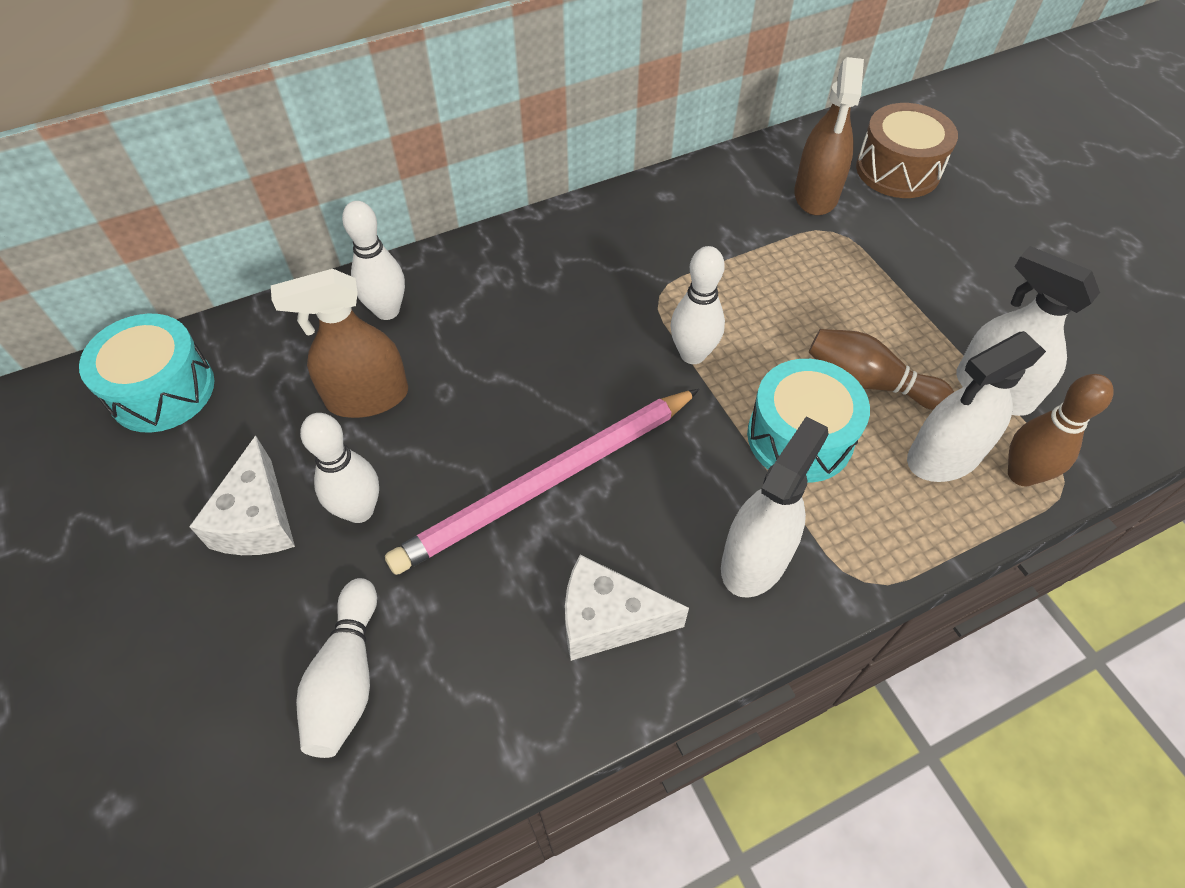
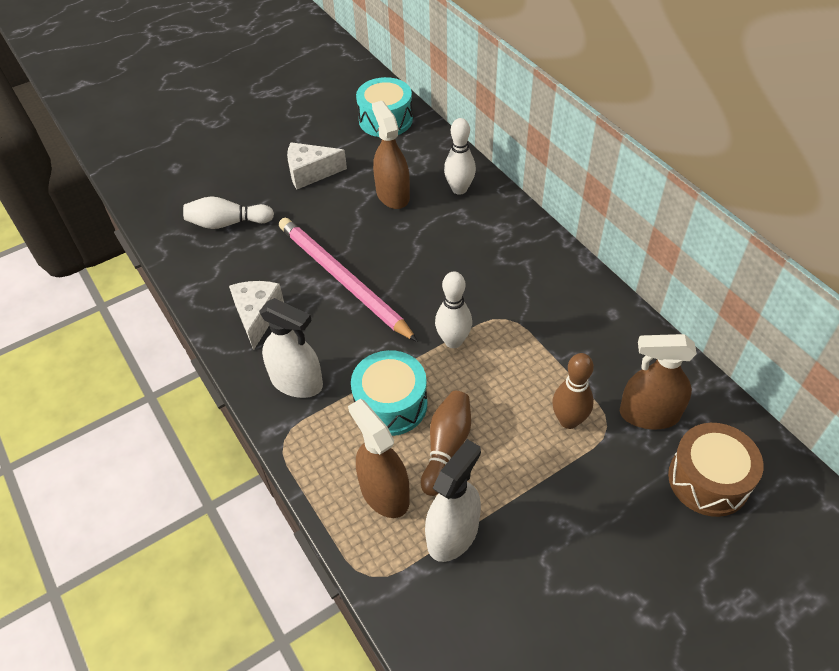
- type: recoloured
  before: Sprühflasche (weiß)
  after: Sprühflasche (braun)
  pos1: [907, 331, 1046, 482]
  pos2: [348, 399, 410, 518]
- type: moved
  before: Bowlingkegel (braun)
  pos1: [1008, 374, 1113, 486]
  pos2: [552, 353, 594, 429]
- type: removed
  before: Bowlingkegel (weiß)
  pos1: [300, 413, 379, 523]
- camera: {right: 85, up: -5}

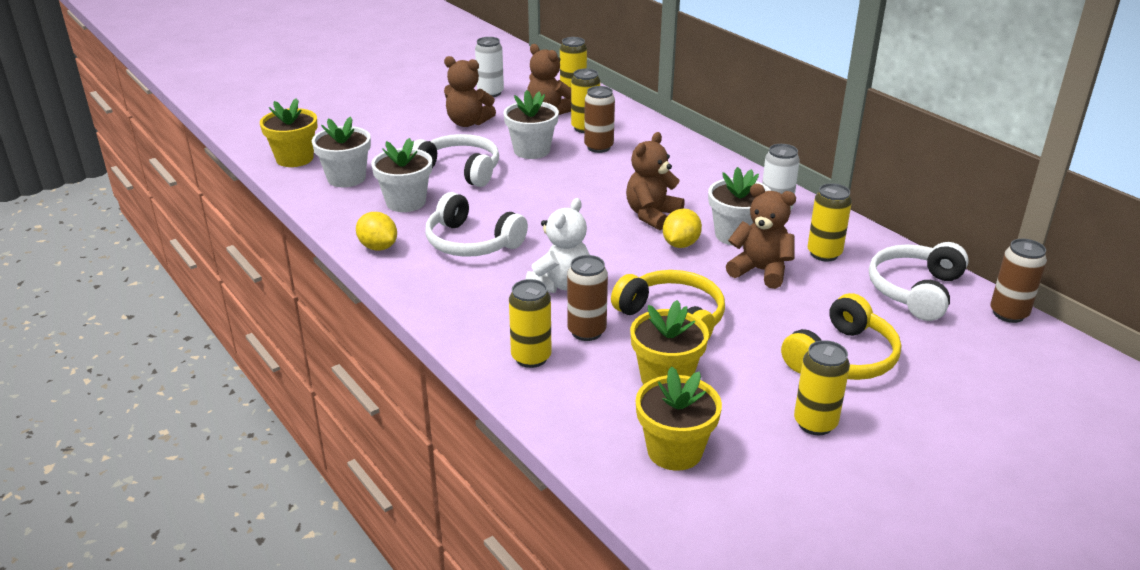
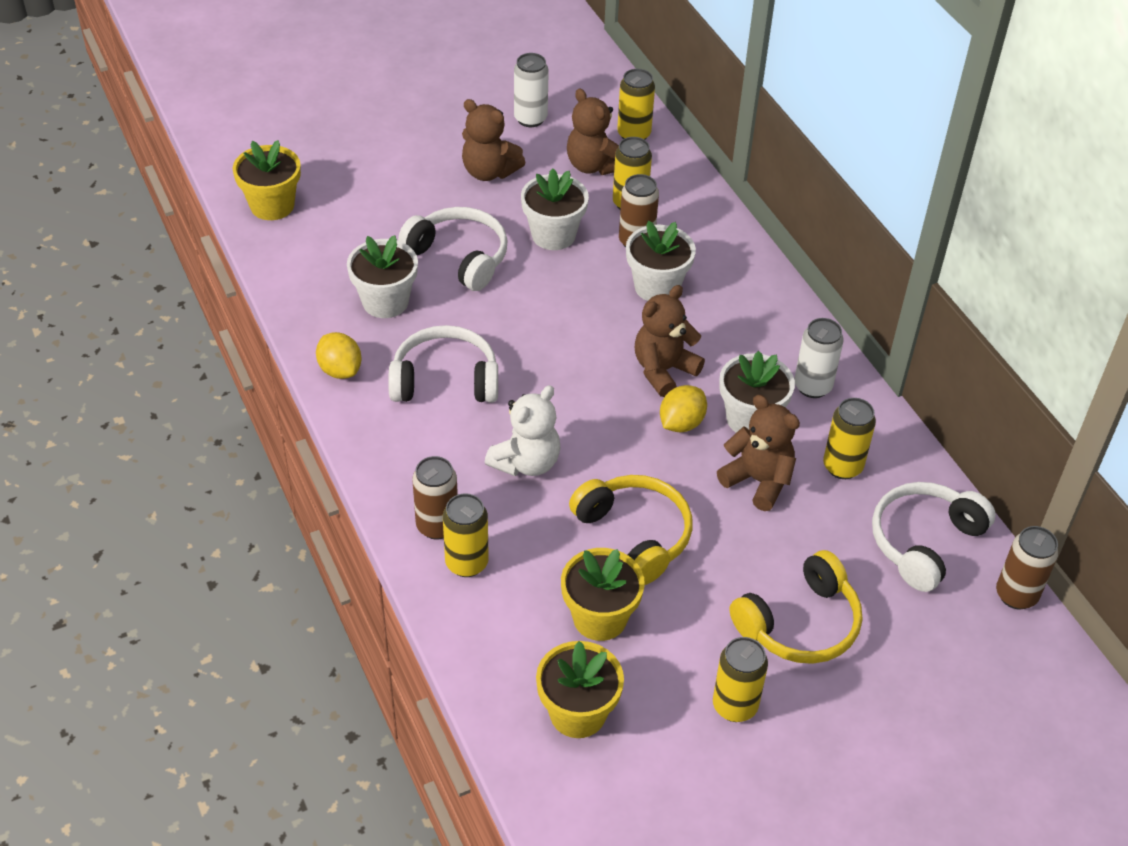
- type: moved
  before: Blumentopf (weiß)
  pos1: [312, 116, 371, 187]
  pos2: [626, 220, 696, 301]
- type: turned
  before: Kopfhörer (weiß)
  pos1: [425, 192, 528, 257]
  pos2: [388, 325, 498, 402]
  turn: 135
- type: moved
  before: Dose (braun)
  pos1: [567, 255, 608, 341]
  pos2: [412, 456, 458, 540]
- camera: {right: 10, up: 15}

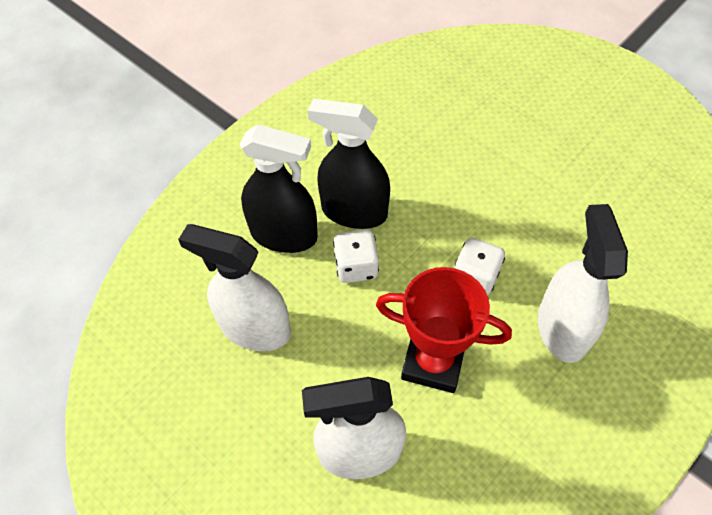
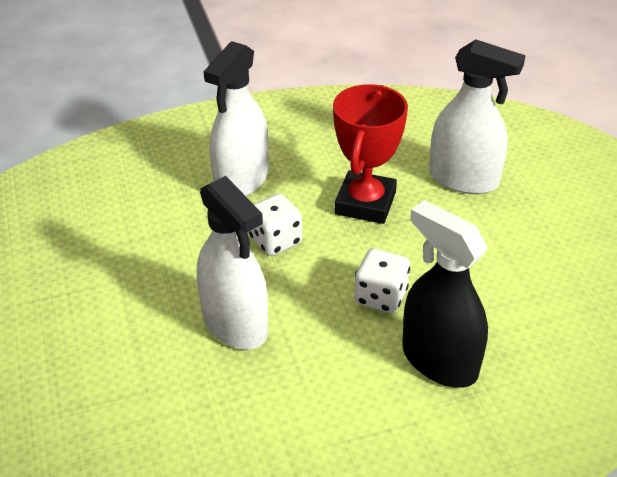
- type: removed
  before: Sprühflasche (schwarz)
  pos1: [308, 99, 390, 229]
- type: moved
  before: Sprühflasche (weiß)
  pos1: [178, 224, 291, 351]
  pos2: [197, 176, 268, 350]
- type: turned
  before: Pokal (rot)
  pos1: [376, 267, 512, 393]
  pos2: [333, 84, 408, 224]
  turn: 60
- camera: {right: -150, up: -15}

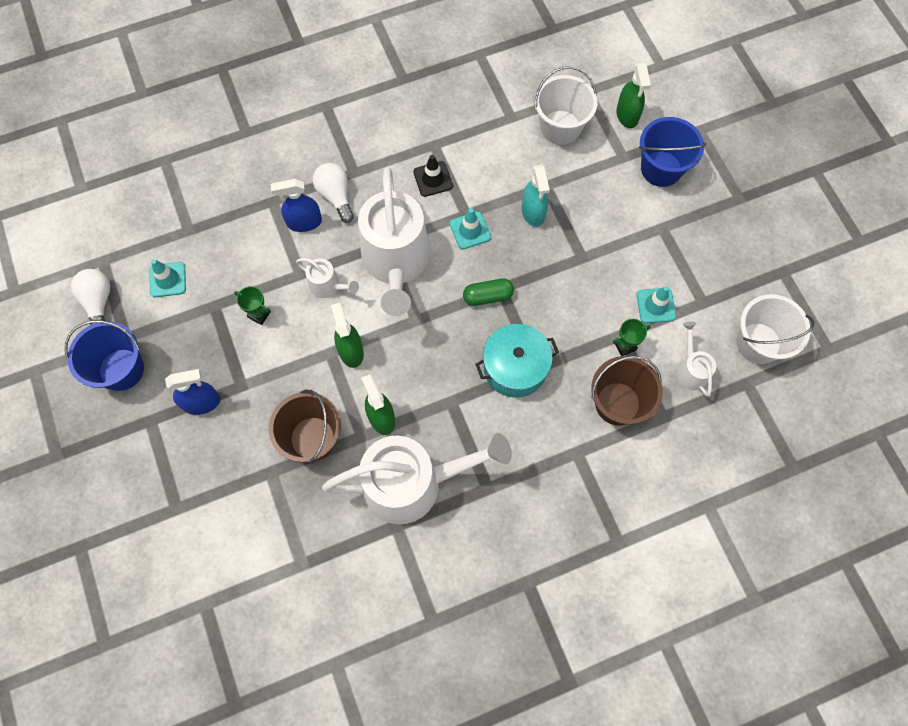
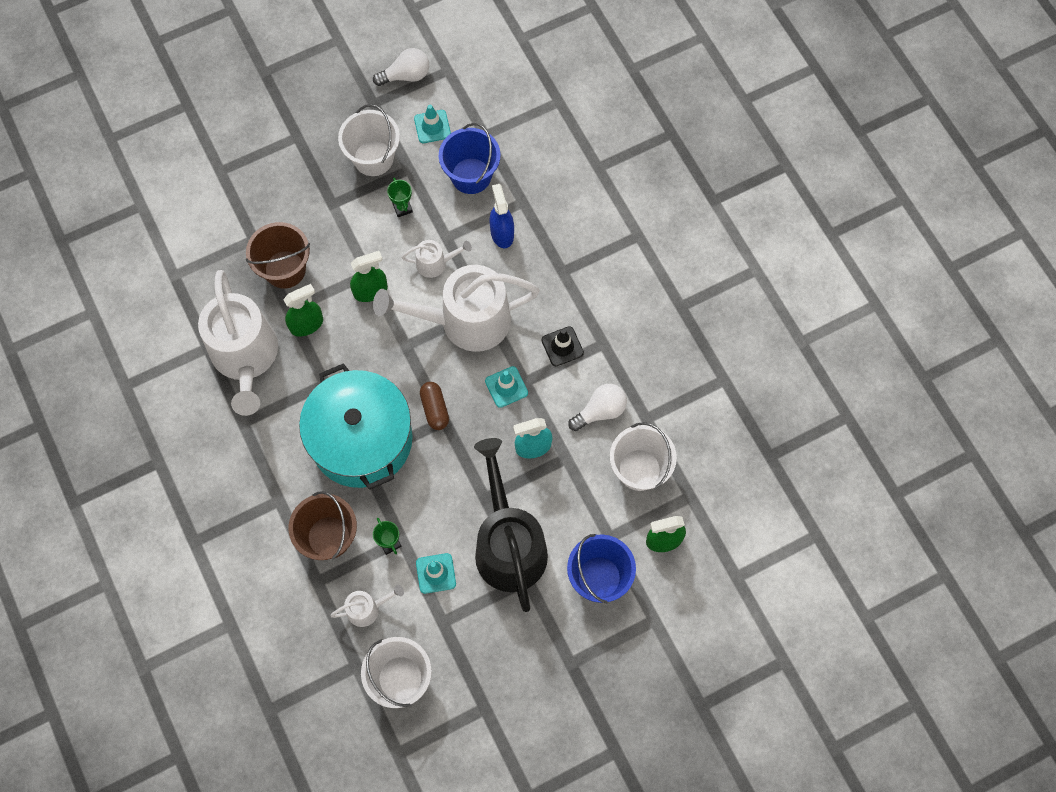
- type: moved
  before: Glühbirne (weiß)
  pos1: [313, 163, 354, 223]
  pos2: [568, 384, 627, 431]
- type: turned
  before: Gießkanne (weiß)
  pos1: [296, 258, 359, 298]
  pos2: [401, 240, 472, 278]
  turn: -120
- type: recoloured
  before: Kapsel (grün)
  after: Kapsel (braun)
  pos1: [463, 279, 514, 306]
  pos2: [420, 382, 449, 430]
- type: turned
  before: Pokal (grün)
  pos1: [234, 286, 271, 325]
  pos2: [387, 178, 413, 217]
  turn: -45
- type: moved
  before: Eimer (blau)
  pos1: [65, 320, 144, 391]
  pos2: [439, 123, 501, 194]
- type: resized
  before: Kochtopf (türkis)
  pos1: [475, 324, 559, 398]
  pos2: [299, 363, 413, 490]
  scale: 1.65
- type: removed
  before: Sprühflasche (blau)
  pos1: [165, 369, 220, 415]
- type: added
  after: Eimer (weiß)
  pos2: [338, 104, 400, 176]
- type: added
  after: Gießkanne (schwarz)
  pos2: [474, 438, 548, 612]
- camera: {right: 85, up: 0}

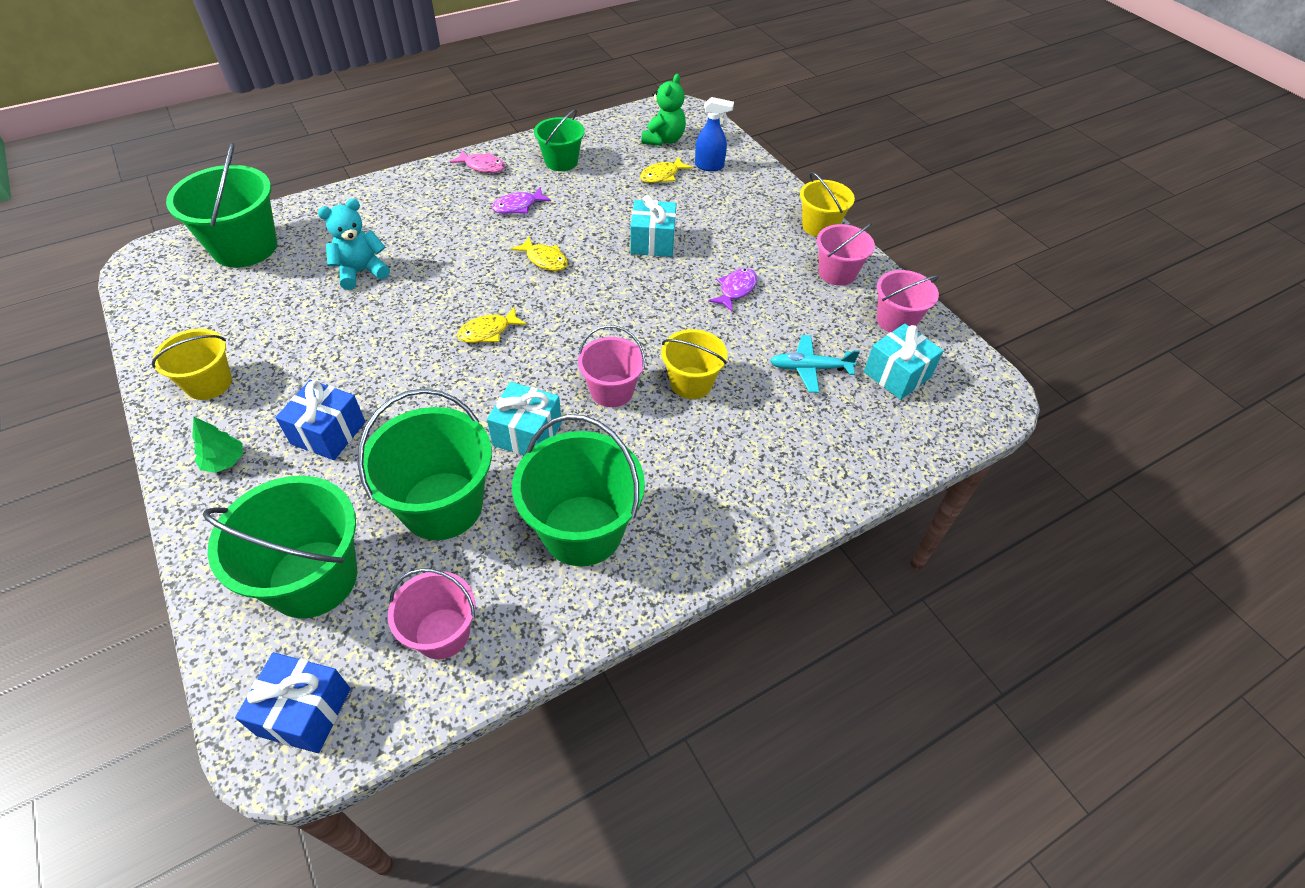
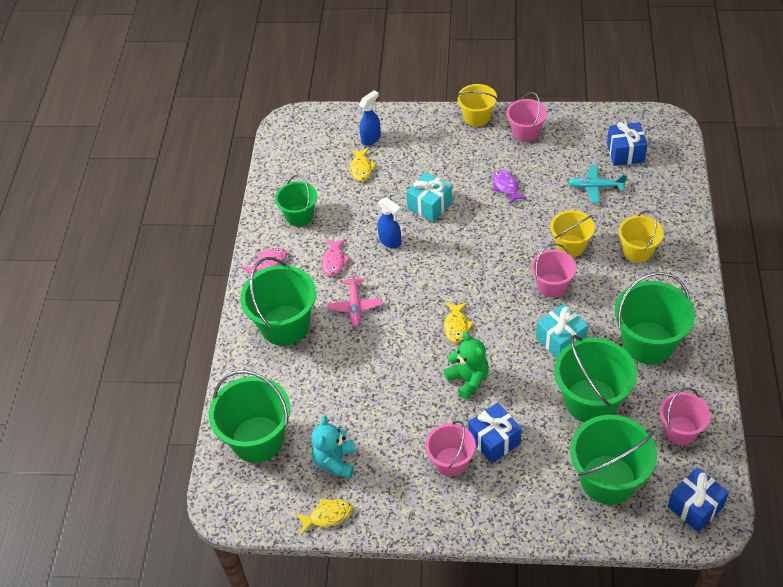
- type: moved
  before: Teddybär (grün)
  pos1: [642, 74, 686, 146]
  pos2: [444, 332, 489, 400]
- type: recoloured
  before: Fisch (lila)
  after: Fisch (rosa)
  pos1: [492, 187, 551, 214]
  pos2: [322, 239, 350, 276]
- type: moved
  before: Teddybär (türkis)
  pos1: [318, 199, 390, 290]
  pos2: [312, 416, 356, 479]
- type: moved
  before: Fisch (gelb)
  pos1: [511, 237, 568, 271]
  pos2: [296, 499, 353, 534]
- type: moved
  before: Eimer (rosa)
  pos1: [877, 270, 939, 332]
  pos2: [426, 421, 476, 477]
- type: recoloured
  before: Geschenk (türkis)
  after: Geschenk (blau)
  pos1: [864, 324, 943, 400]
  pos2: [607, 122, 648, 166]
- type: moved
  before: Eimer (gelb)
  pos1: [152, 329, 232, 400]
  pos2: [619, 210, 664, 263]
- type: turned
  before: Flugzeug (türkis)
  pos1: [770, 335, 860, 393]
  pos2: [568, 165, 627, 203]
  turn: 60
- type: removed
  before: Baum (grün)
  pos1: [192, 416, 243, 473]
- type: added
  after: Sprühflasche (blau)
  pos2: [378, 197, 401, 248]
- type: added
  after: Eimer (grün)
  pos2: [240, 257, 316, 346]
- type: added
  after: Flugzeug (rosa)
  pos2: [327, 270, 382, 326]
- camera: {right: -50, up: 0}

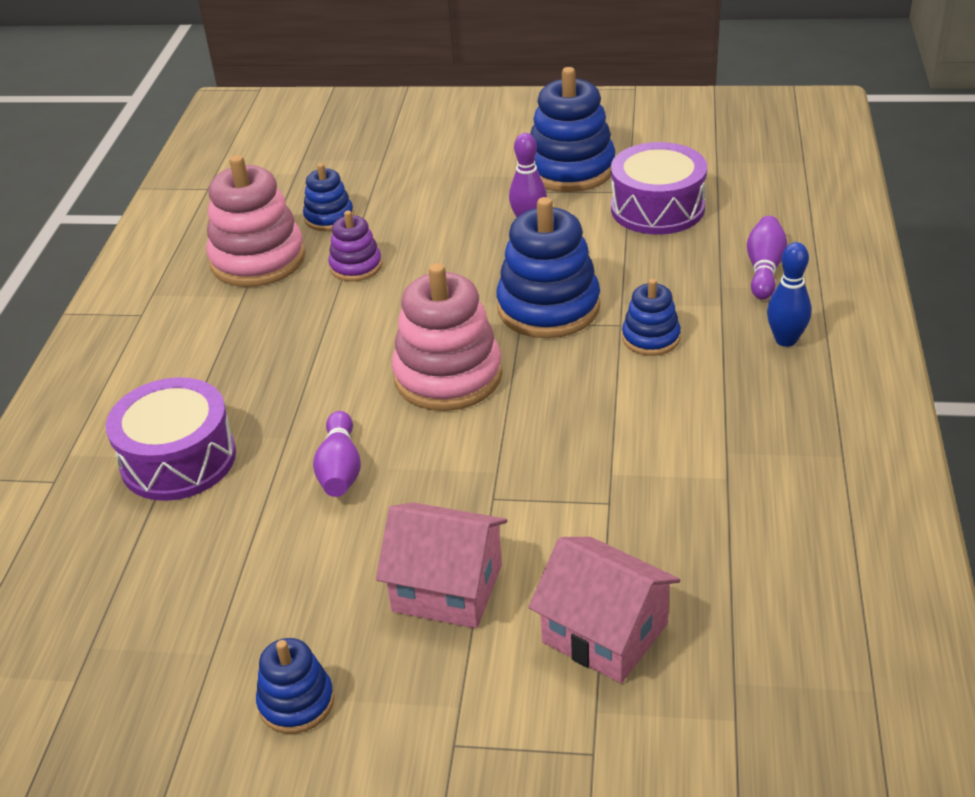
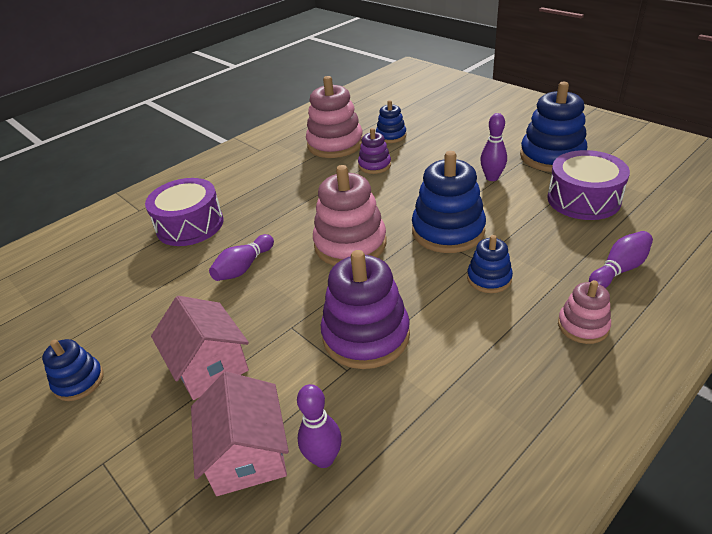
- type: replaced
  before: Bowlingkegel (blau)
  after: Stapelspielzeug (rosa)
  pos1: [767, 242, 812, 347]
  pos2: [558, 280, 611, 344]
- type: added
  after: Stapelspielzeug (lila)
  pos2: [321, 250, 410, 369]
- type: added
  after: Bowlingkegel (lila)
  pos2: [297, 384, 342, 468]
- camera: {right: 40, up: 0}

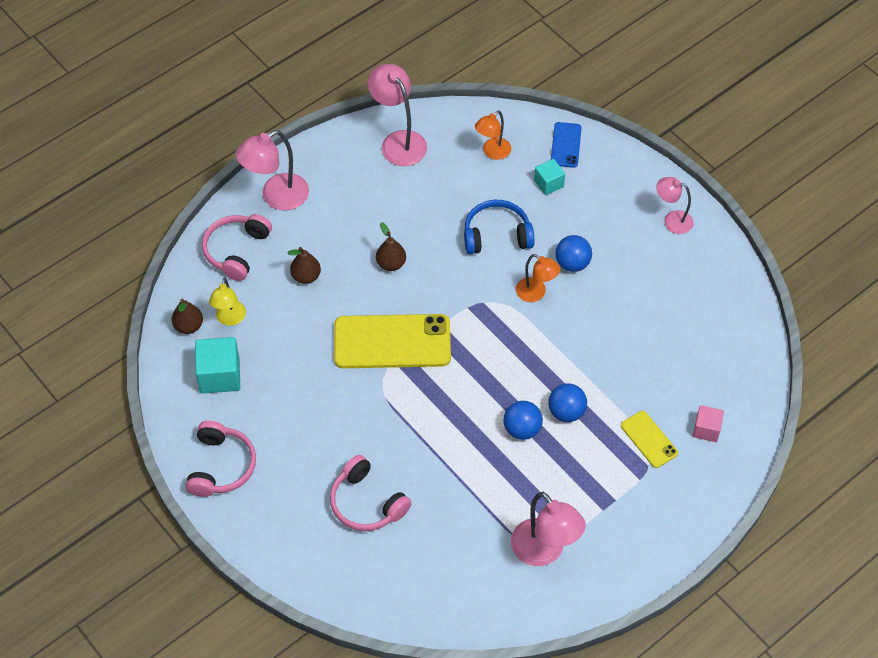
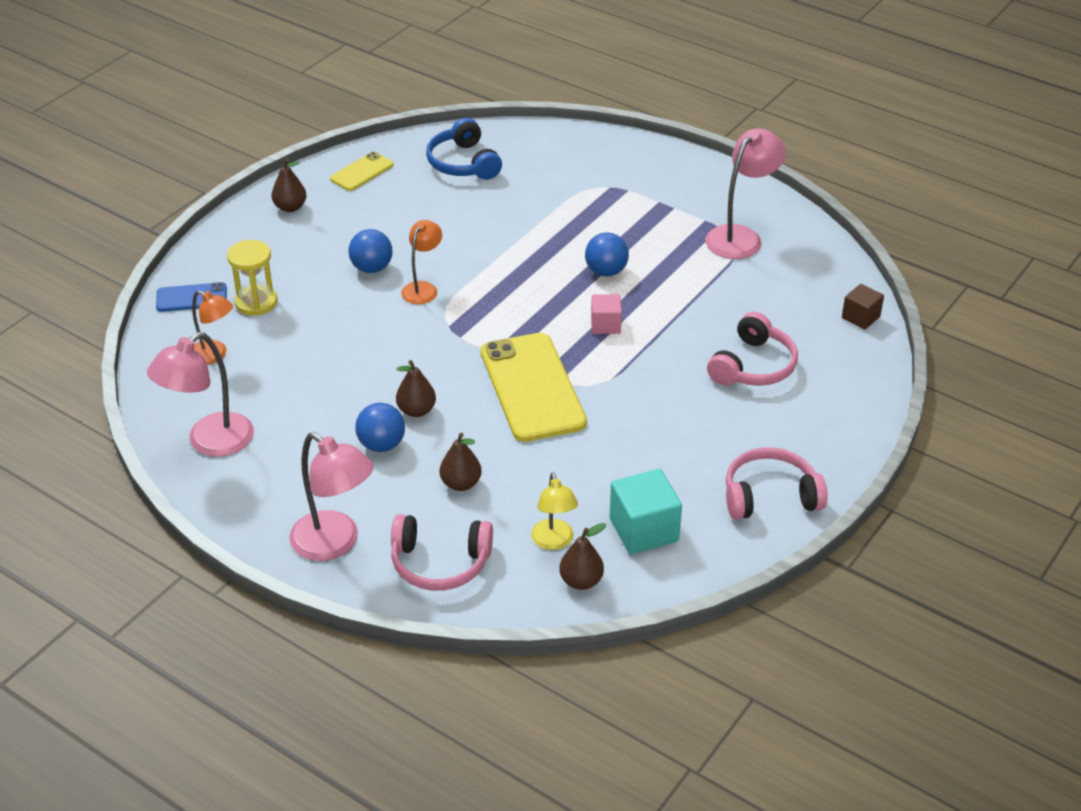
- type: replaced
  before: Kubus (türkis)
  after: Sanduhr (gelb)
  pos1: [534, 159, 565, 195]
  pos2: [227, 240, 277, 316]
- type: replaced
  before: Lampe (rosa)
  after: Birne (braun)
  pos1: [656, 177, 694, 234]
  pos2: [271, 158, 307, 212]
- type: moved
  before: Kopfhörer (blau)
  pos1: [464, 200, 534, 254]
  pos2: [426, 118, 502, 180]
- type: turned
  before: Lampe (gelb)
  pos1: [209, 278, 246, 326]
  pos2: [531, 472, 578, 550]
  turn: 90
- type: moved
  before: Ball (blau)
  pos1: [548, 383, 587, 422]
  pos2: [355, 403, 405, 452]
- type: moved
  before: Kubus (rosa)
  pos1: [693, 405, 724, 442]
  pos2: [591, 294, 622, 334]
- type: moved
  before: Handy (gelb)
  pos1: [621, 411, 678, 468]
  pos2: [330, 152, 394, 191]
- type: added
  after: Kubus (braun)
  pos2: [842, 284, 884, 330]
- camera: {right: -105, up: -15}

